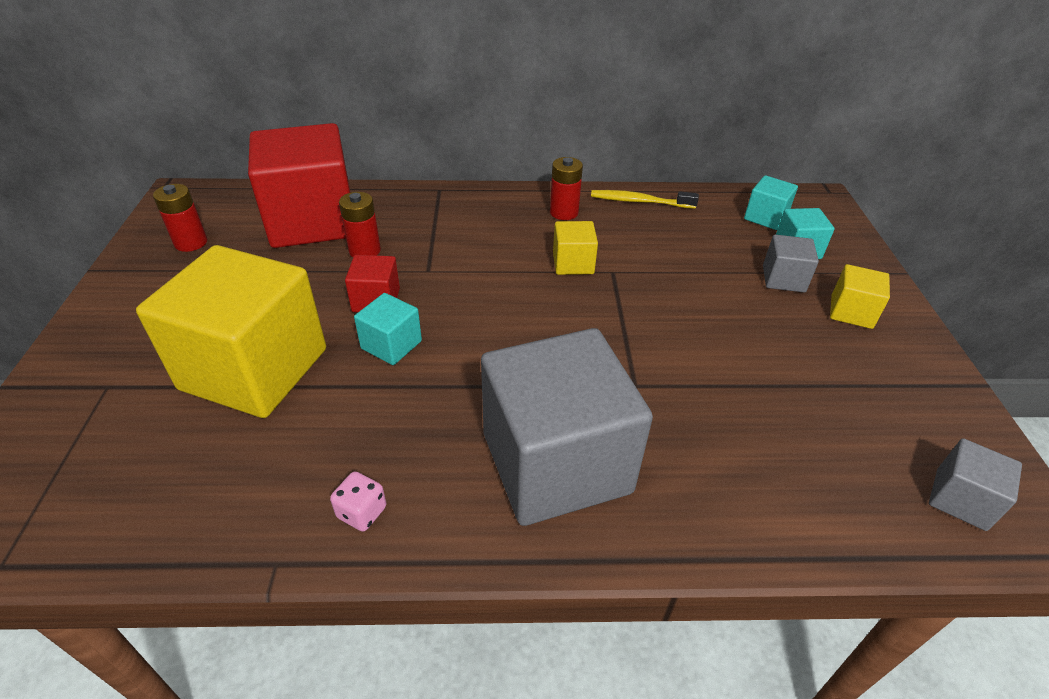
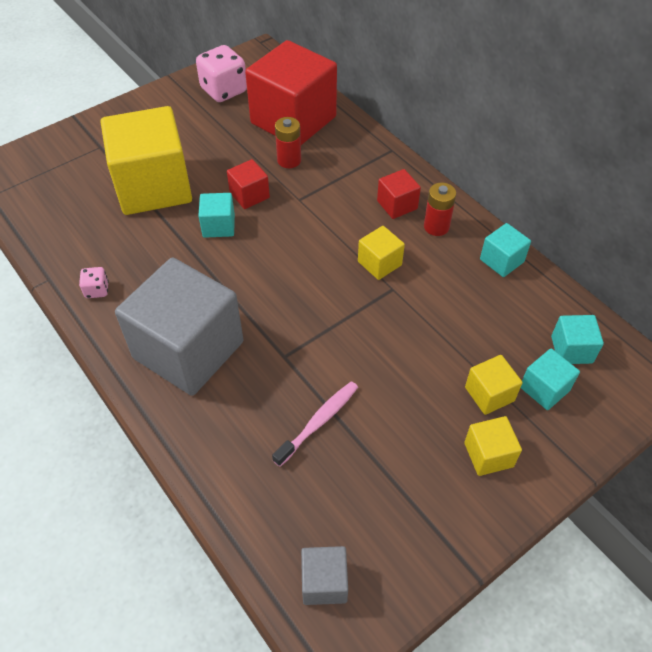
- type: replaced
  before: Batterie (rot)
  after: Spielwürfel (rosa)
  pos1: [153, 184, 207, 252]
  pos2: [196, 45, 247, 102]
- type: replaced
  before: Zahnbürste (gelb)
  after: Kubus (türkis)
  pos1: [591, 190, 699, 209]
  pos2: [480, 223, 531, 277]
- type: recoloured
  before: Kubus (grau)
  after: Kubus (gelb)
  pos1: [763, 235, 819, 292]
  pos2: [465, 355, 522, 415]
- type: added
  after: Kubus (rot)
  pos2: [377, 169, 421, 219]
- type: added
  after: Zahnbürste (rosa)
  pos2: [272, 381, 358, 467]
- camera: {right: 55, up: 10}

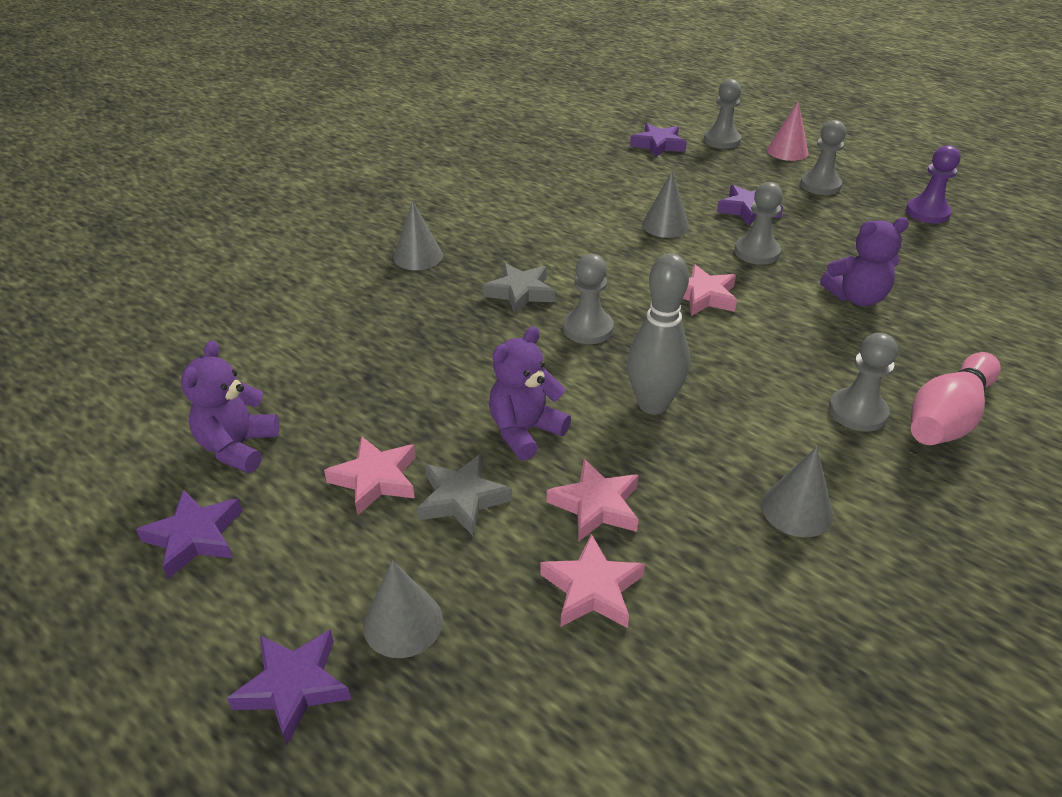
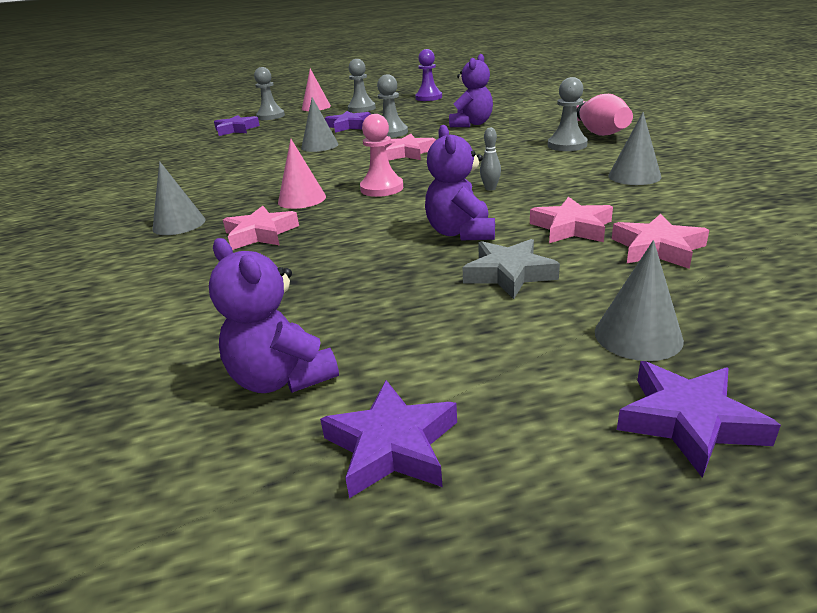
- type: resized
  before: Bowlingkegel (grau)
  pos1: [627, 253, 690, 414]
  pos2: [480, 127, 501, 191]
  scale: 0.43
- type: recoloured
  before: Bauer (grau)
  after: Bauer (rosa)
  pos1: [563, 254, 614, 344]
  pos2: [360, 114, 403, 197]
- type: replaced
  before: Stern (grau)
  after: Kegel (rosa)
  pos1: [483, 263, 555, 314]
  pos2: [278, 139, 326, 209]
- type: moved
  before: Stern (rosa)
  pos1: [324, 436, 416, 515]
  pos2: [223, 206, 299, 250]
- camera: {right: -50, up: -10}

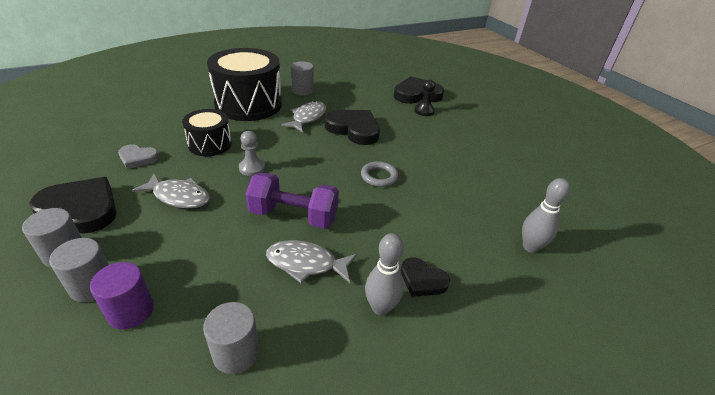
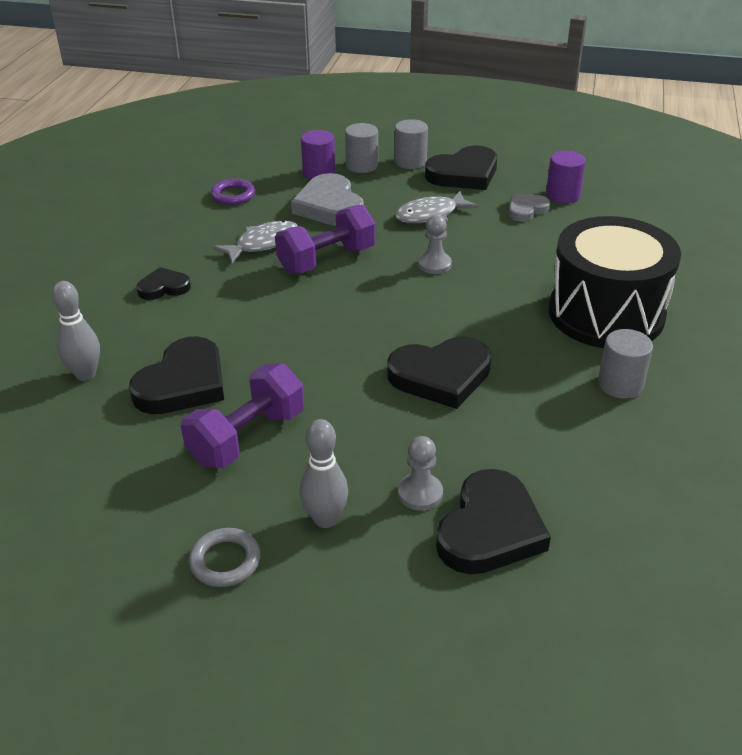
- type: recoloured
  before: Bauer (schwarz)
  after: Bauer (grau)
  pos1: [415, 79, 435, 116]
  pos2: [398, 436, 443, 511]
- type: removed
  before: Fisch (grau)
  pos1: [281, 101, 326, 133]
- type: removed
  before: Trommel (schwarz)
  pos1: [182, 109, 232, 156]
- type: moved
  before: Ring (grau)
  pos1: [361, 161, 398, 187]
  pos2: [189, 528, 260, 587]
- type: moved
  before: Bowlingkegel (grau)
  pos1: [365, 233, 404, 316]
  pos2: [300, 419, 348, 528]
- type: replaced
  before: Vollzylinder (grau)
  after: Ring (lila)
  pos1: [203, 302, 259, 374]
  pos2: [211, 179, 255, 205]
- type: added
  after: Vollzylinder (lila)
  pos2: [546, 151, 586, 203]
- type: added
  after: Herz (grau)
  pos2: [291, 173, 364, 226]
- type: added
  after: Herz (schwarz)
  pos2: [129, 336, 224, 414]
- type: added
  after: Hantel (lila)
  pos2: [181, 363, 304, 468]
- camera: {right: 135, up: 0}

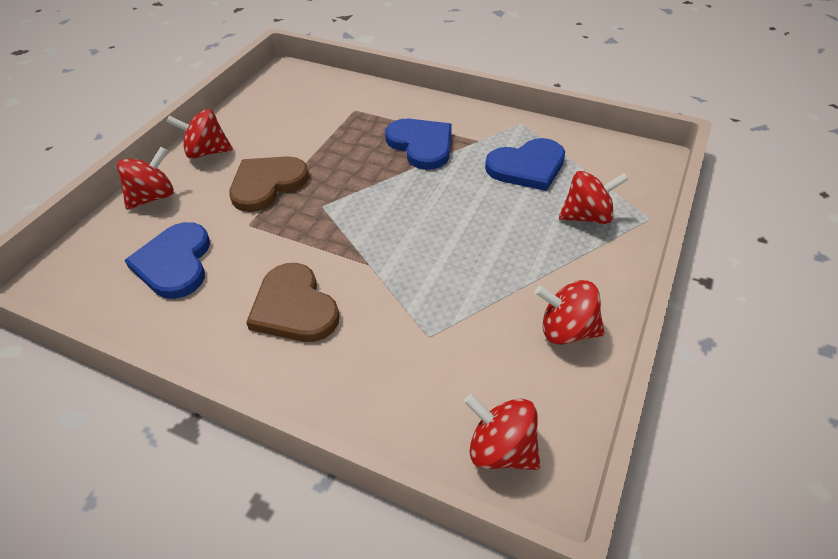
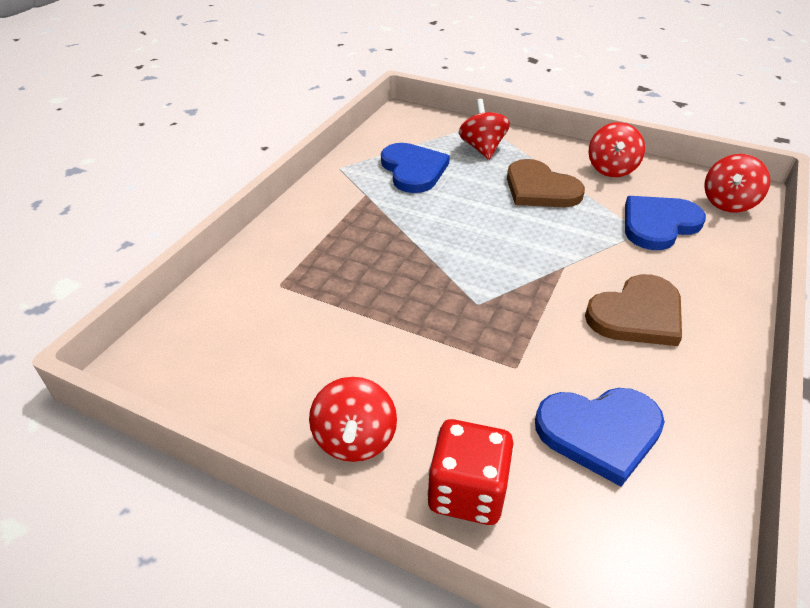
- type: moved
  before: Herz (blau)
  pos1: [385, 119, 452, 170]
  pos2: [625, 196, 706, 250]
- type: replaced
  before: Kreisel (rot)
  after: Spielwürfel (rot)
  pos1: [117, 147, 174, 210]
  pos2: [427, 419, 514, 525]
- type: moved
  before: Herz (braun)
  pos1: [229, 156, 309, 212]
  pos2: [507, 159, 585, 207]
- camera: {right: -90, up: -5}

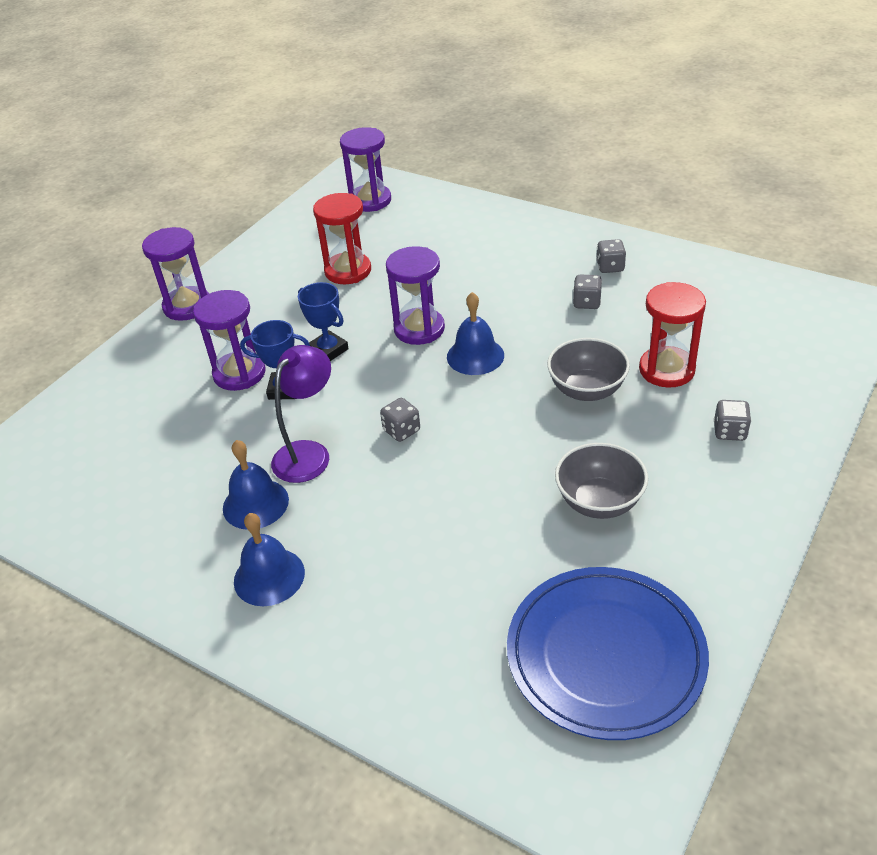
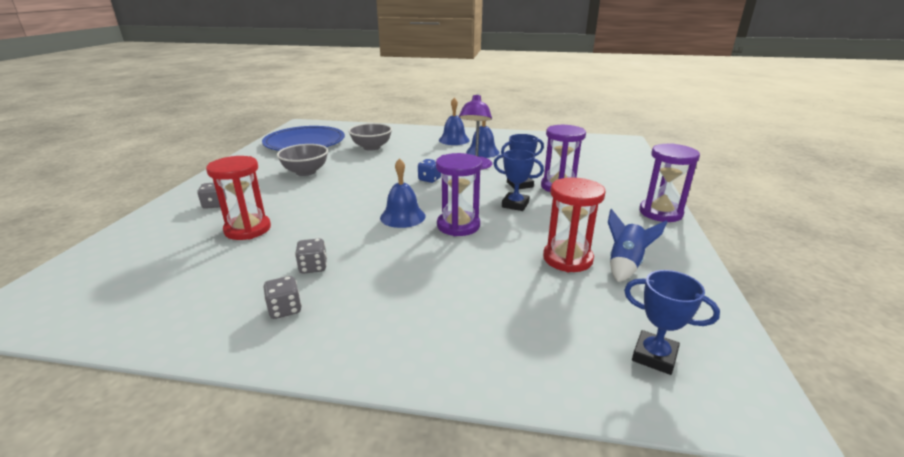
- type: replaced
  before: Sanduhr (lila)
  after: Pokal (blau)
  pos1: [340, 127, 391, 212]
  pos2: [624, 270, 720, 375]
- type: moved
  before: Schüssel (grau)
  pos1: [547, 338, 630, 401]
  pos2: [348, 123, 392, 151]
- type: recoloured
  before: Spielwürfel (grau)
  after: Spielwürfel (blau)
  pos1: [380, 398, 420, 442]
  pos2: [418, 159, 441, 183]
- type: added
  after: Rakete (blau)
  pos2: [608, 209, 667, 282]
- camera: {right: 155, up: -15}

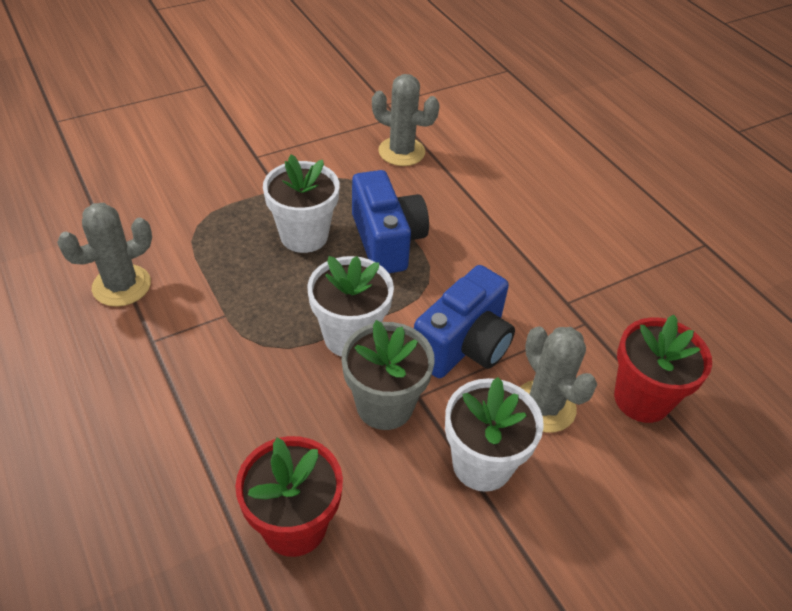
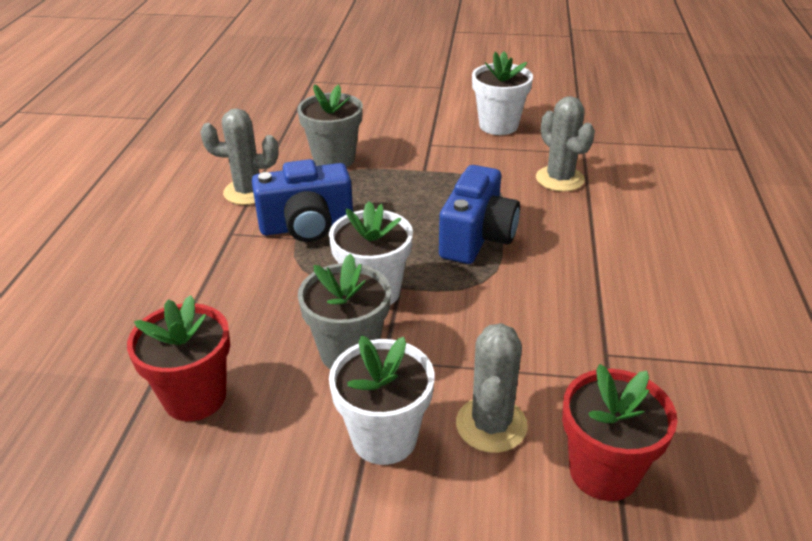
- type: moved
  before: Blumentopf (weiß)
  pos1: [263, 154, 339, 253]
  pos2: [472, 51, 533, 135]
- type: moved
  before: Kamera (blau)
  pos1: [414, 265, 515, 378]
  pos2: [252, 159, 353, 242]
- type: added
  after: Blumentopf (grau)
  pos2: [297, 84, 363, 168]
- camera: {right: 40, up: -10}

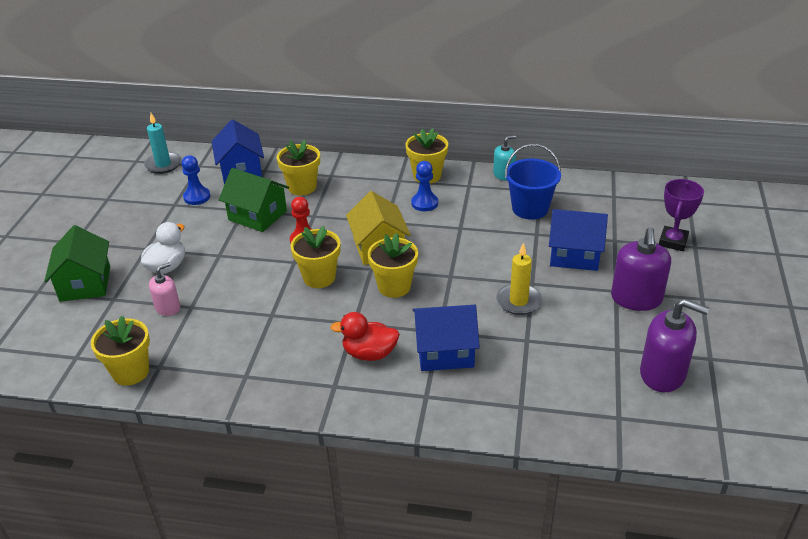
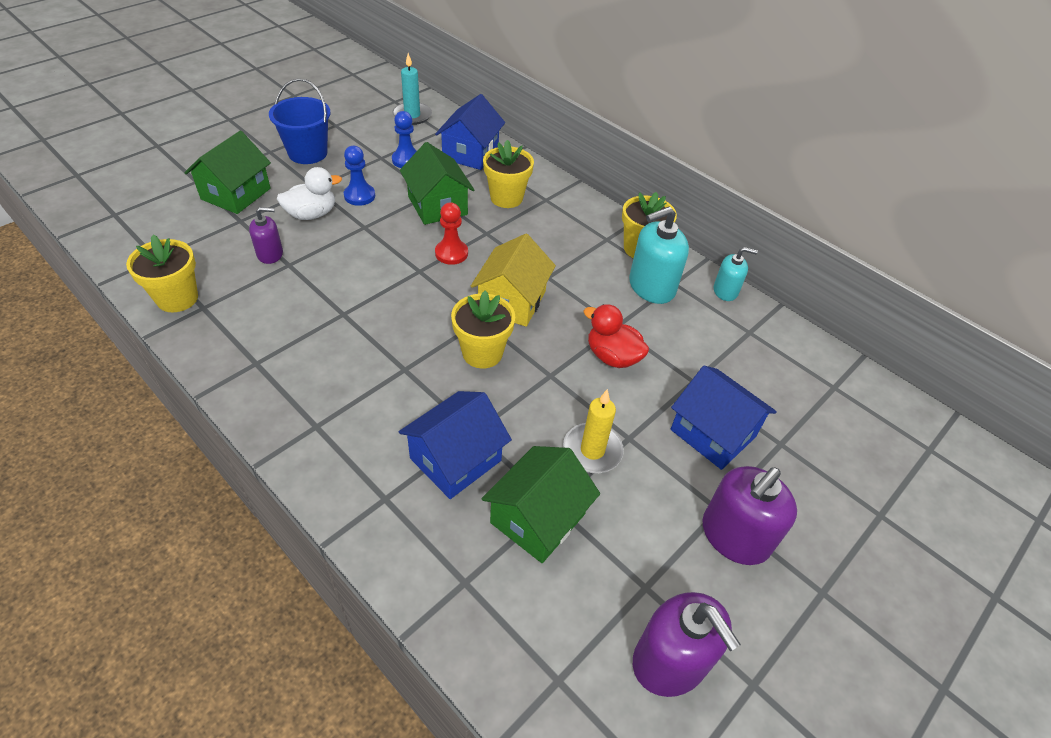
- type: moved
  before: Eimer (blau)
  pos1: [505, 144, 561, 220]
  pos2: [269, 78, 331, 164]
- type: moved
  before: Bauer (blau)
  pos1: [411, 161, 438, 211]
  pos2: [344, 146, 375, 206]
- type: removed
  before: Pokal (lila)
  pos1: [659, 179, 704, 251]
- type: removed
  before: Blumentopf (gelb)
  pos1: [291, 226, 340, 288]
- type: recoloured
  before: Seifenspender (rosa)
  after: Seifenspender (lila)
  pos1: [149, 262, 180, 316]
  pos2: [249, 207, 283, 264]
- type: turned
  before: Haus (blau)
  pos1: [413, 305, 480, 371]
  pos2: [399, 391, 512, 499]
  turn: -75
- type: moved
  before: Ente (rot)
  pos1: [330, 312, 400, 361]
  pos2: [583, 304, 649, 368]
- type: added
  after: Seifenspender (türkis)
  pos2: [629, 207, 689, 304]
- type: added
  after: Haus (grün)
  pos2: [481, 446, 600, 563]
- camera: {right: 30, up: 10}

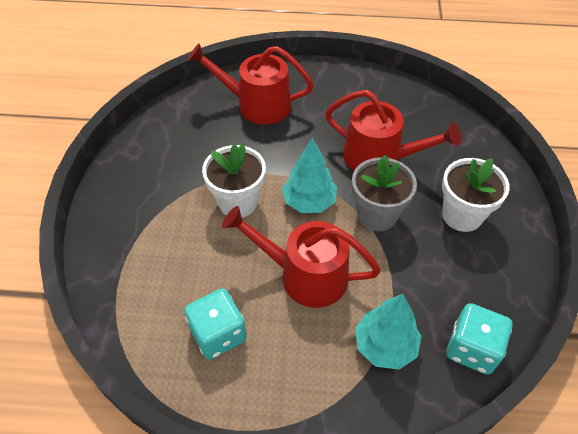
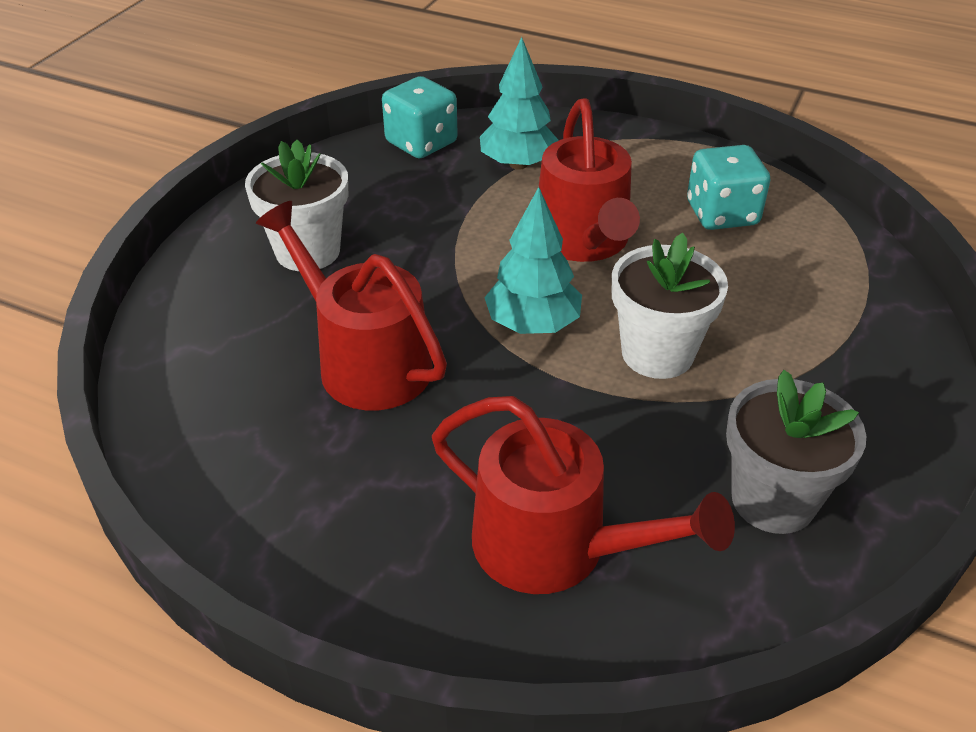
- type: moved
  before: Blumentopf (grau)
  pos1: [352, 155, 417, 231]
  pos2: [726, 370, 866, 534]
- type: turned
  before: Gießkanne (rot)
  pos1: [222, 206, 381, 308]
  pos2: [539, 98, 640, 262]
  turn: 45
- camera: {right: -160, up: -10}

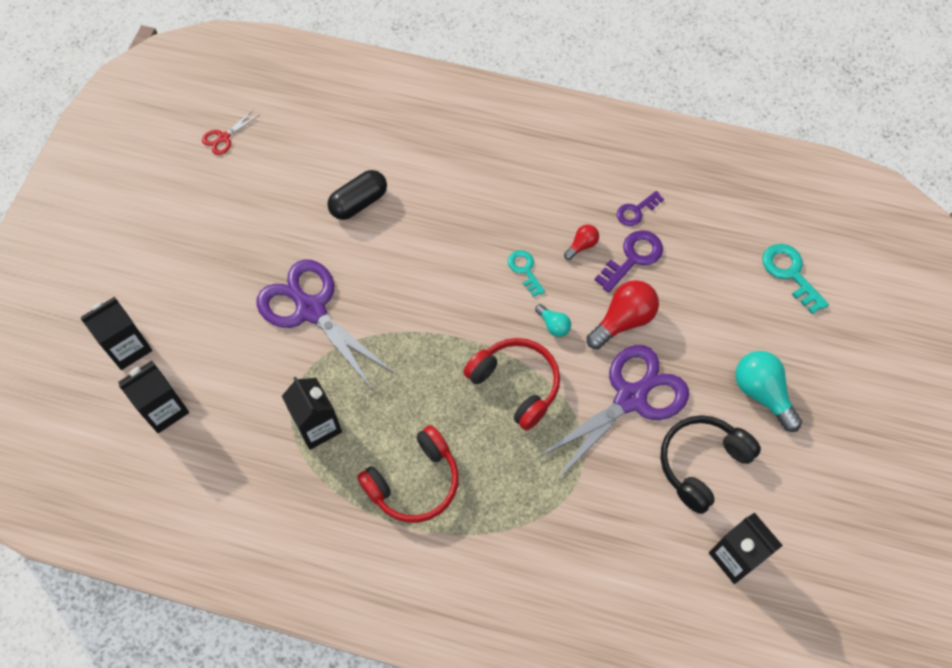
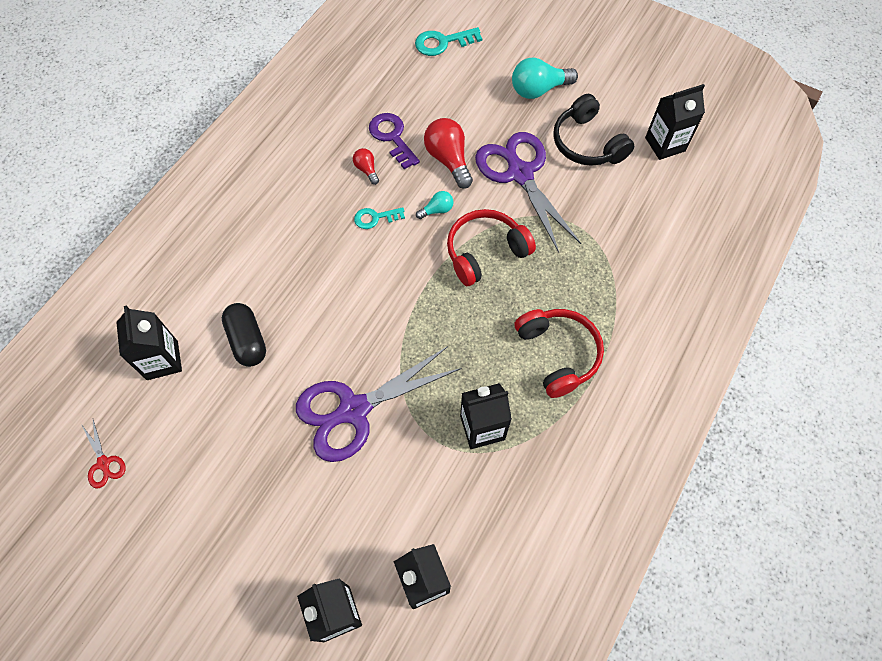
- type: removed
  before: Schlüssel (lila)
  pos1: [617, 191, 664, 226]
- type: added
  after: Getränkekarton (schwarz)
  pos2: [116, 306, 182, 380]
- camera: {right: -75, up: 0}

